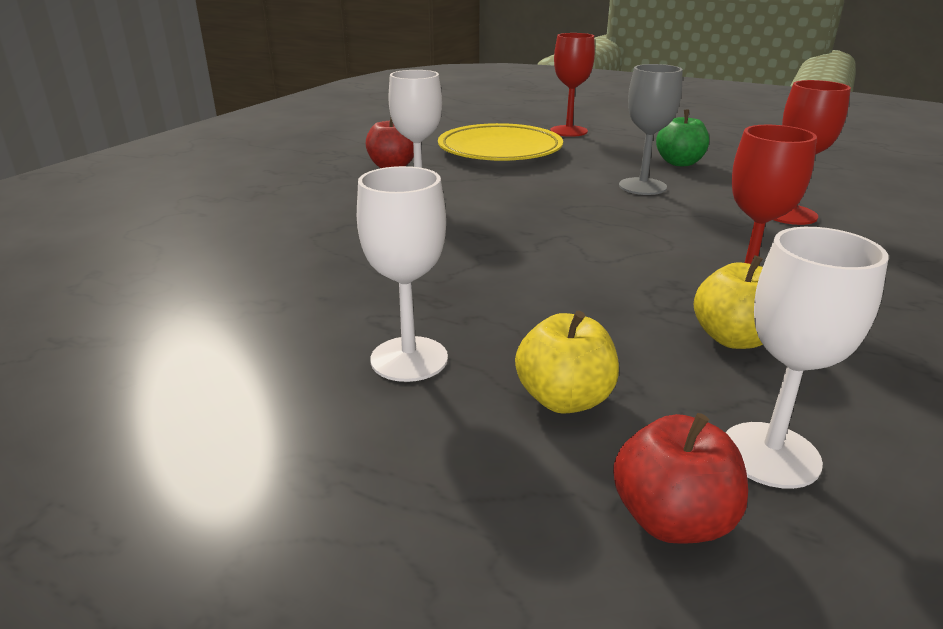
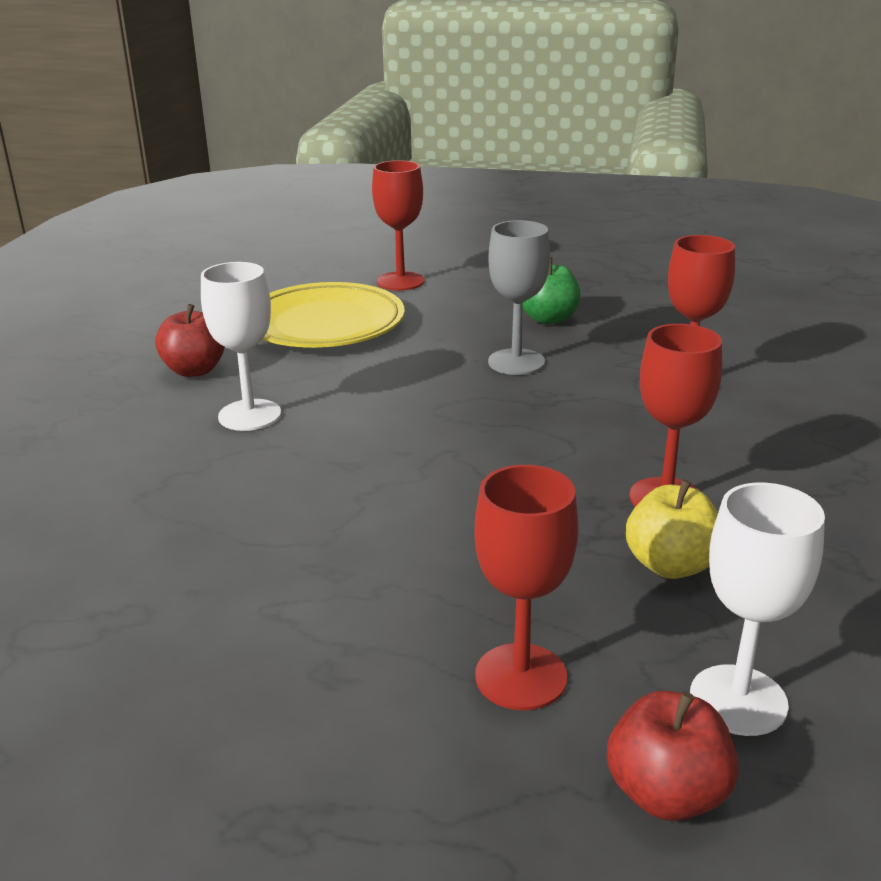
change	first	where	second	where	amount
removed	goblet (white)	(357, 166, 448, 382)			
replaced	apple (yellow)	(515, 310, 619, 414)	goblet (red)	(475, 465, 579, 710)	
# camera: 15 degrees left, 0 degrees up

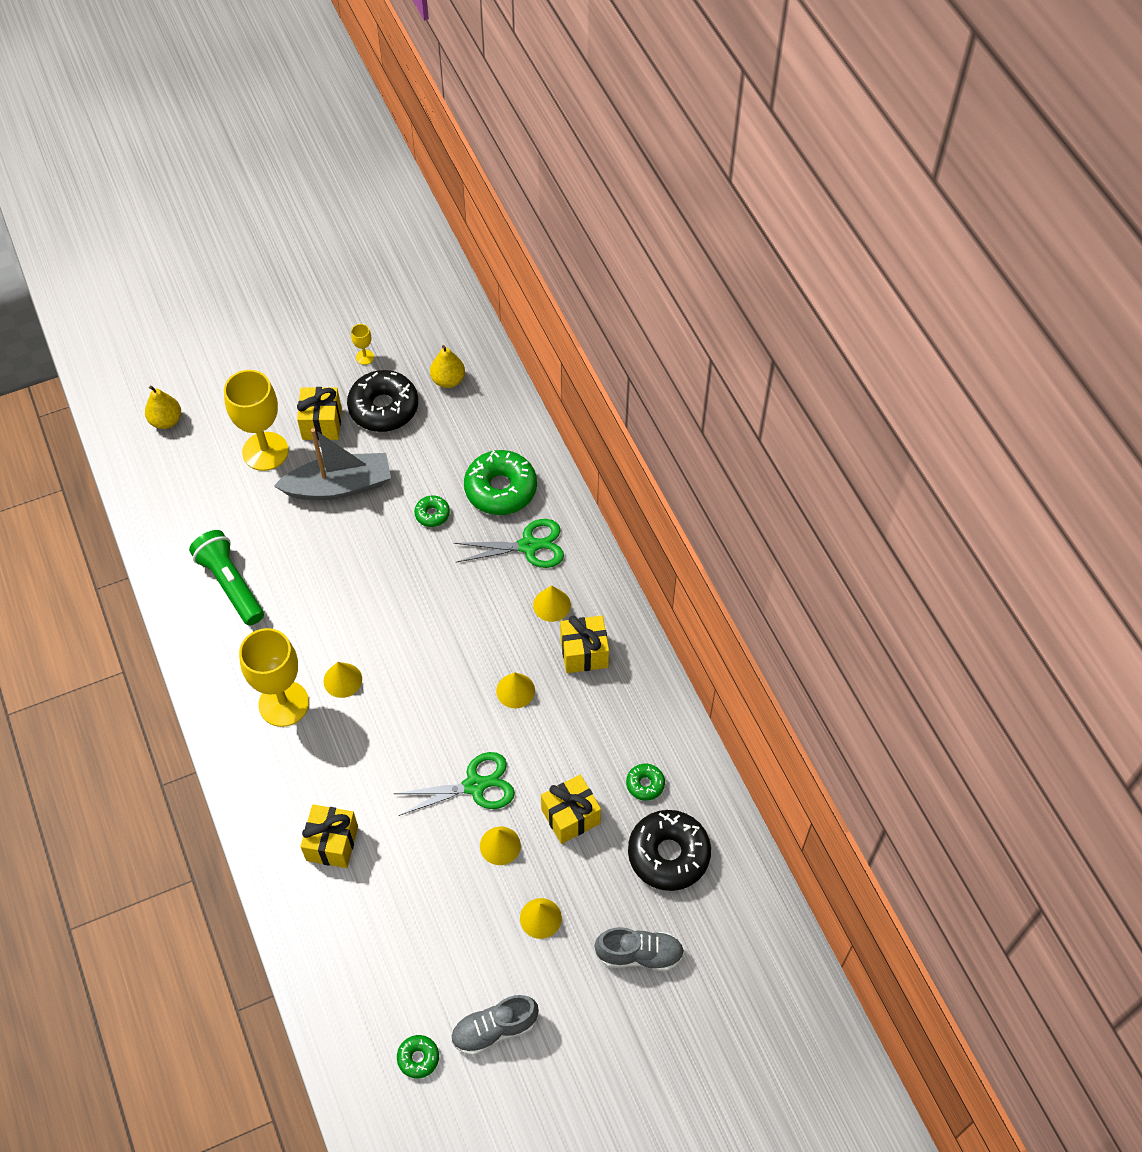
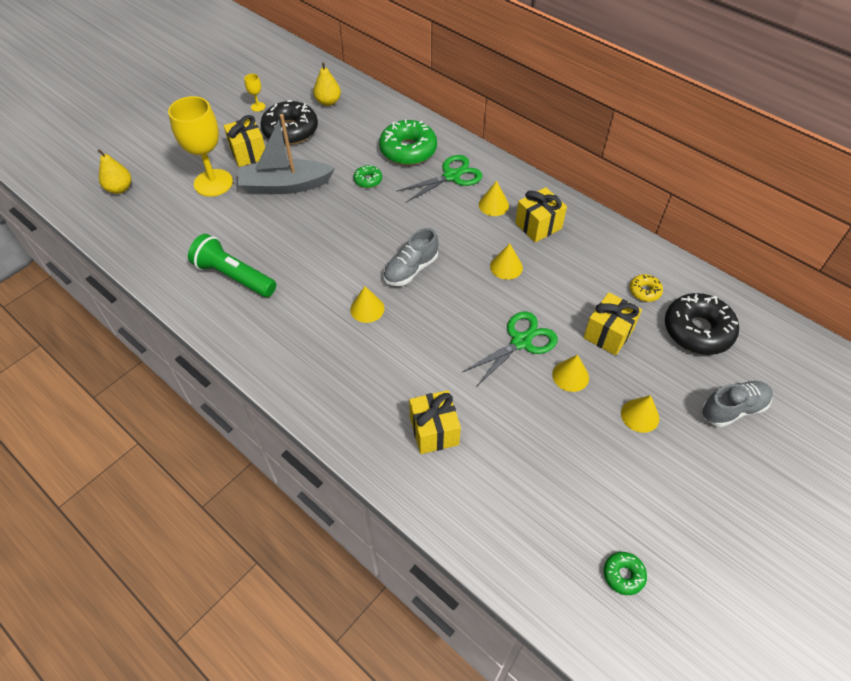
change	first	where	second	where	amount
turned	boat (grey)	(274, 428, 391, 500)		(238, 114, 335, 194)	150 degrees counterclockwise
removed	goblet (yellow)	(239, 628, 309, 727)			
recoloured	glazed donut (emerald)	(626, 764, 665, 801)	glazed donut (yellow)	(630, 274, 663, 302)	
moved	sneaker (grey)	(451, 995, 539, 1056)		(383, 228, 439, 286)	
# camera: 25 degrees left, 5 degrees down

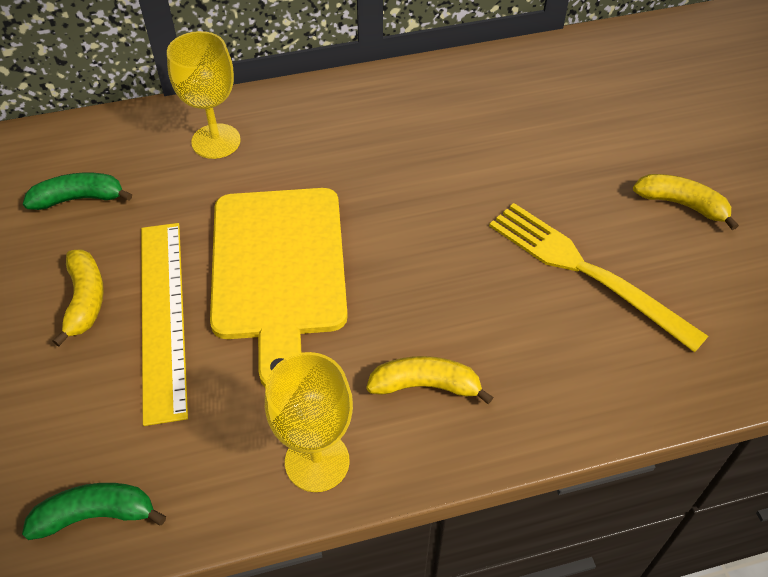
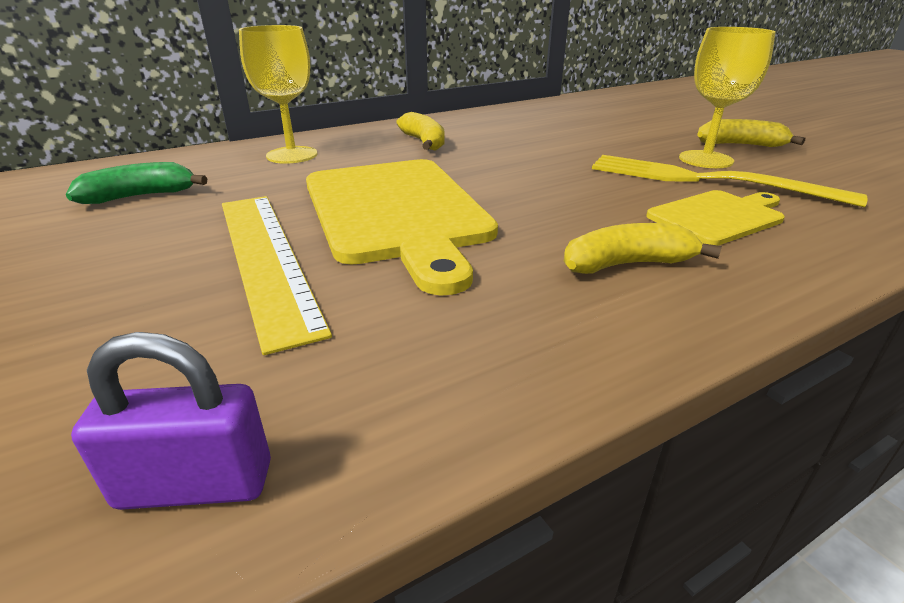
change	first	where	second	where	amount
moved	banana (yellow)	(52, 249, 104, 346)		(396, 112, 445, 151)	
moved	goblet (yellow)	(265, 352, 353, 492)		(679, 27, 776, 168)	
replaced	banana (emerald)	(22, 483, 166, 540)	padlock (purple)	(71, 332, 271, 510)	
added			chopping board (yellow)	(646, 190, 785, 246)	
# camera: 15 degrees left, 20 degrees down

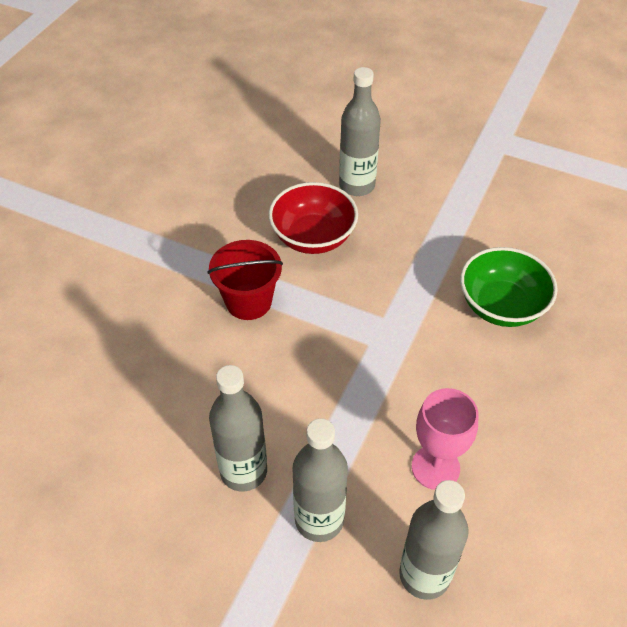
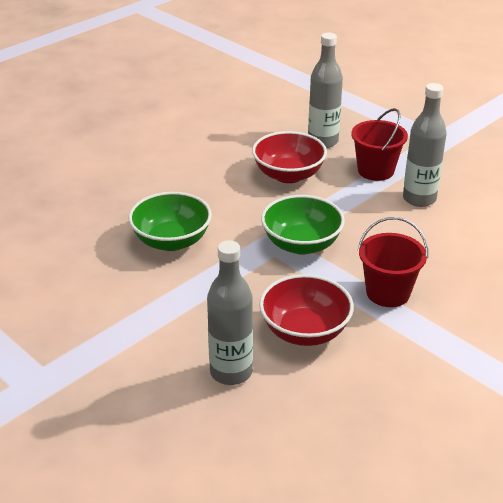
change	first	where	second	where	amount
replaced	goblet (rose-pink)	(412, 388, 479, 490)	serving bowl (red)	(252, 131, 327, 183)	
replaced	drink bottle (grey)	(292, 418, 348, 542)	pail (red)	(351, 108, 408, 181)	
added			serving bowl (emerald)	(261, 195, 345, 255)	
# camera: 160 degrees left, 15 degrees down

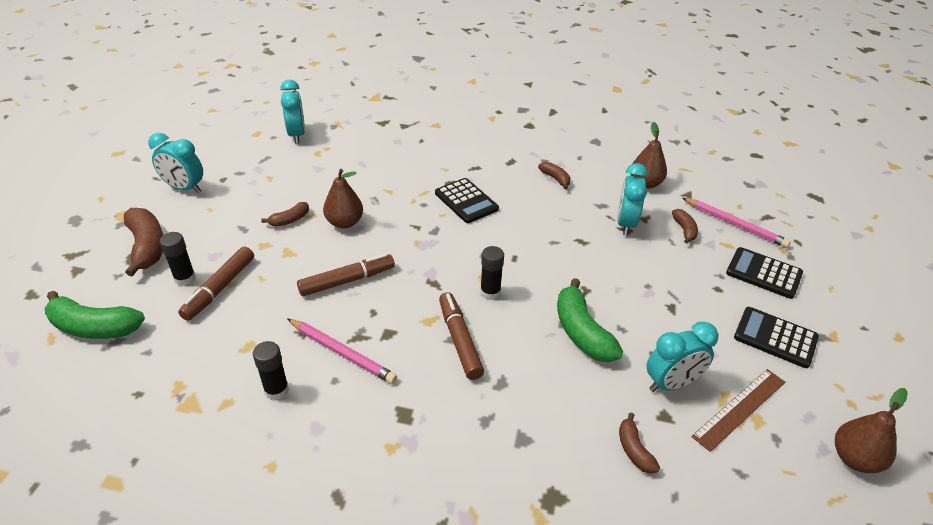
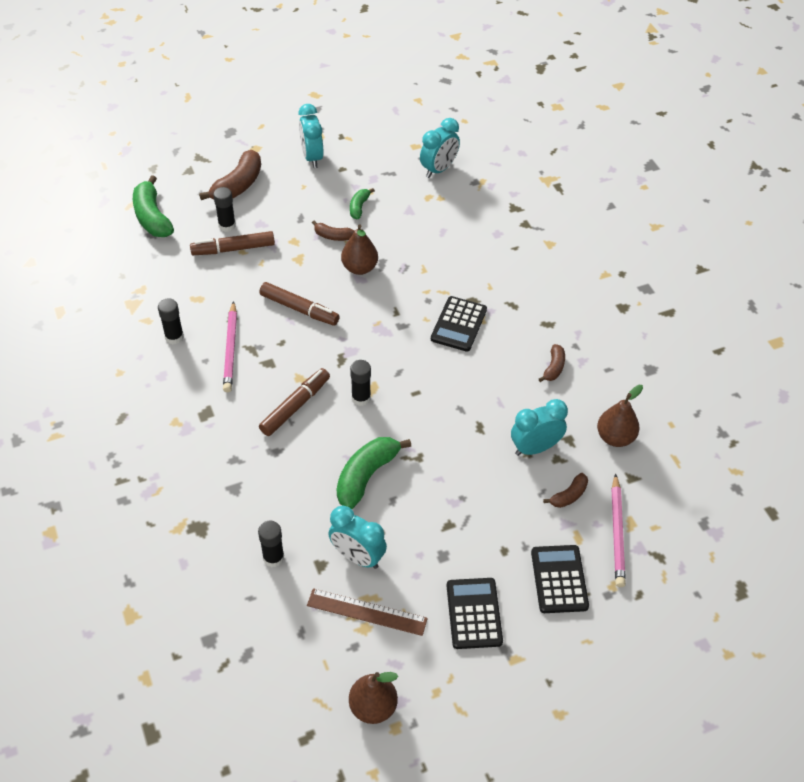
change	first	where	second	where	amount
replaced	banana (dark brown)	(619, 412, 660, 474)	stick of glue (ebony)	(258, 521, 284, 567)	
added			banana (emerald)	(350, 188, 375, 219)	
# camera: 55 degrees right, 10 degrees up

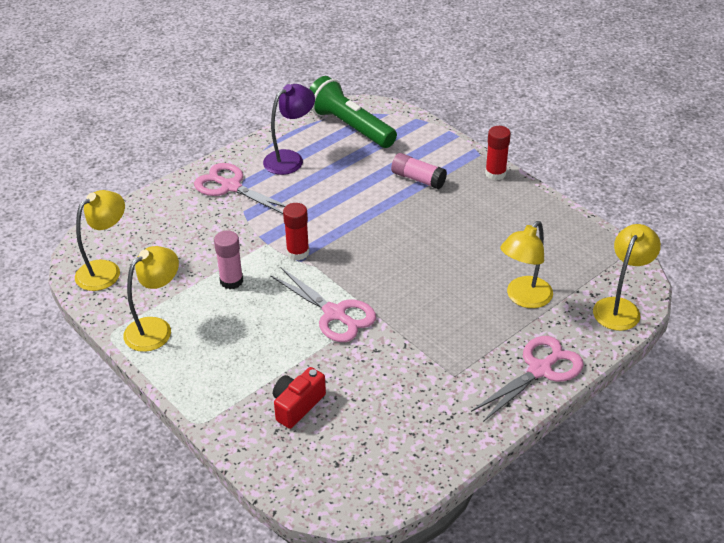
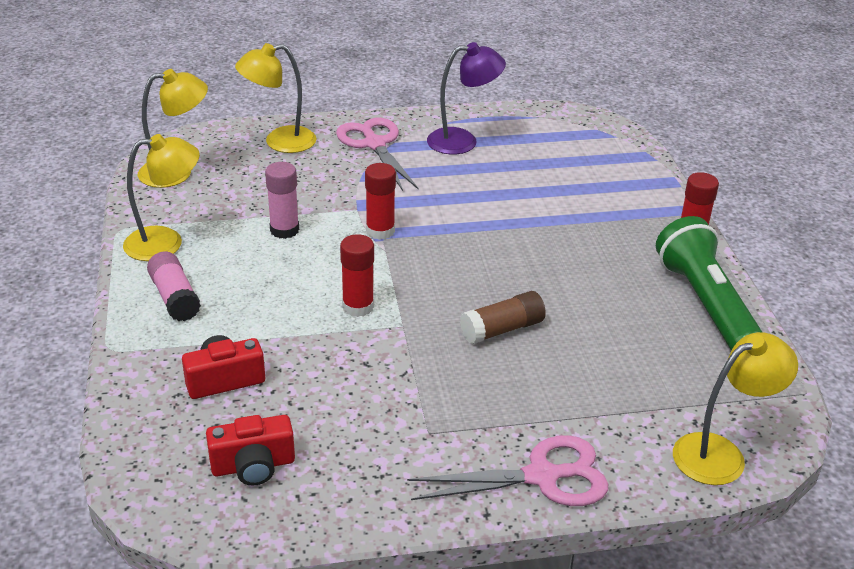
change	first	where	second	where	amount
moved	pocket torch (emerald)	(309, 76, 397, 148)		(656, 216, 762, 350)	
moved	stick of glue (rose-pink)	(391, 153, 447, 189)		(147, 251, 201, 321)	
moved	reading lamp (yellow)	(500, 221, 553, 308)		(235, 43, 316, 153)	
replaced	shears (rose-pink)	(270, 268, 376, 342)	stick of glue (red)	(340, 234, 374, 317)	
added			stick of glue (dark brown)	(460, 291, 546, 344)	
added			compact camera (red)	(206, 415, 295, 486)	
# camera: 30 degrees right, 5 degrees down

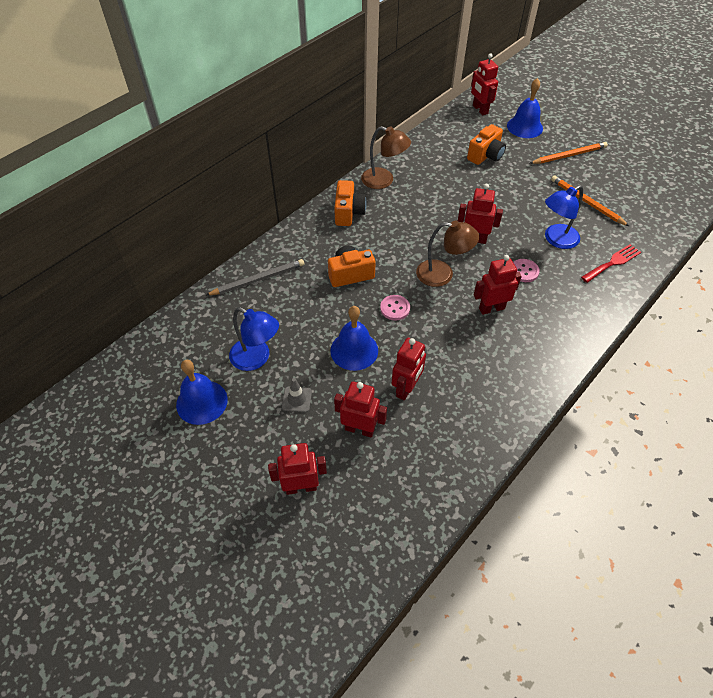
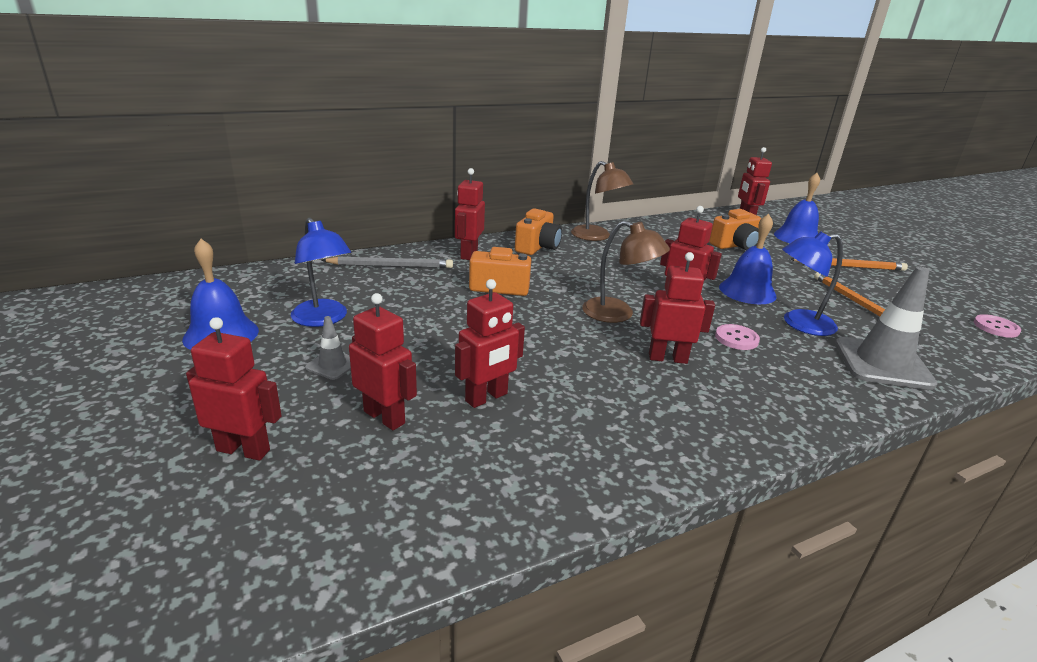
change	first	where	second	where	amount
replaced	table fork (red)	(581, 244, 641, 283)	road cone (grey)	(835, 266, 938, 390)	
moved	button (rose-pink)	(380, 295, 410, 320)		(974, 314, 1021, 338)	
moved	bell (blue)	(330, 306, 378, 371)		(719, 214, 777, 304)	
added			toy robot (red)	(455, 168, 485, 260)	
# camera: 20 degrees right, 25 degrees down

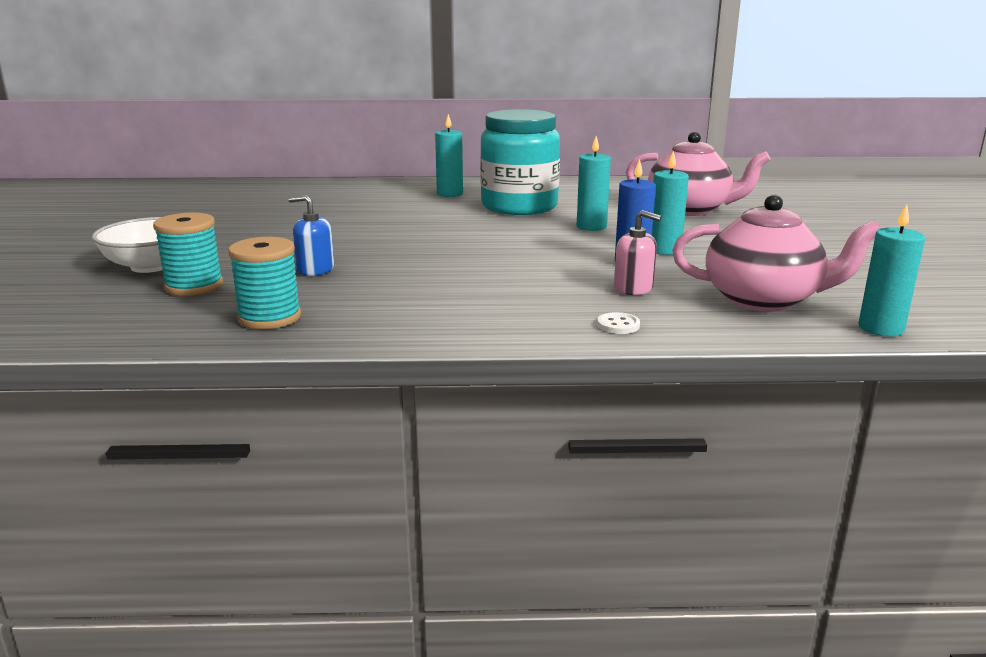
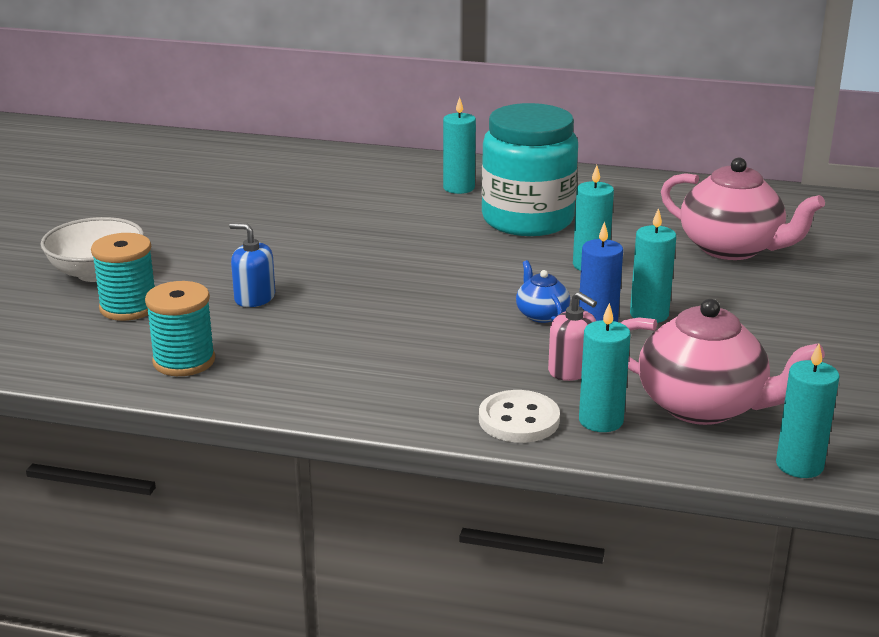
change	first	where	second	where	amount
resized	button (white)	(597, 312, 640, 334)		(479, 390, 560, 443)	x1.82
added			china teapot (blue)	(516, 260, 570, 323)	
added			candle (aqua)	(579, 303, 630, 432)	
# camera: 15 degrees right, 5 degrees up

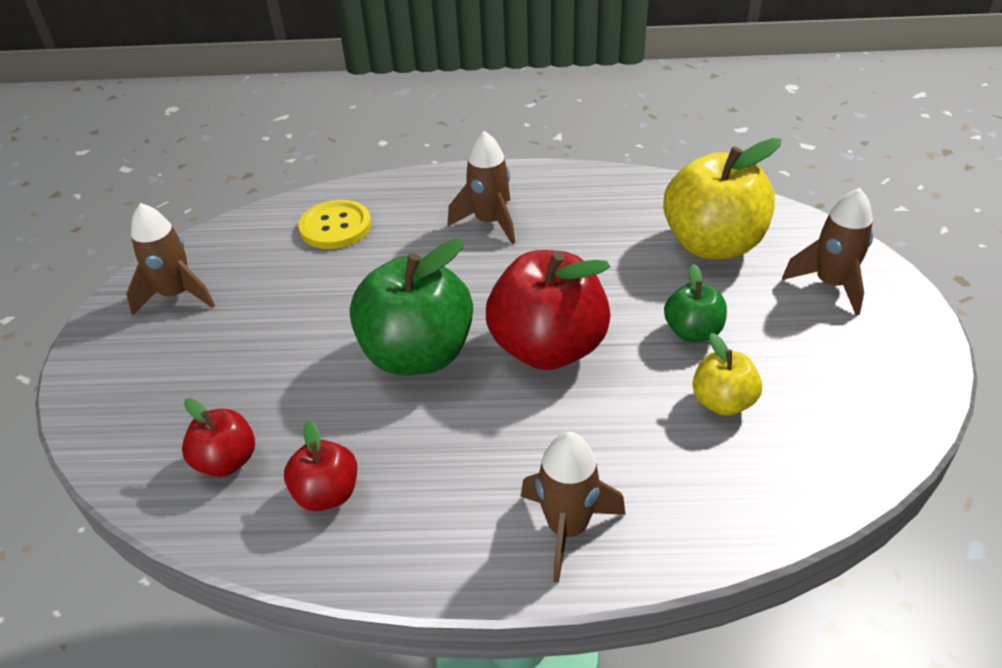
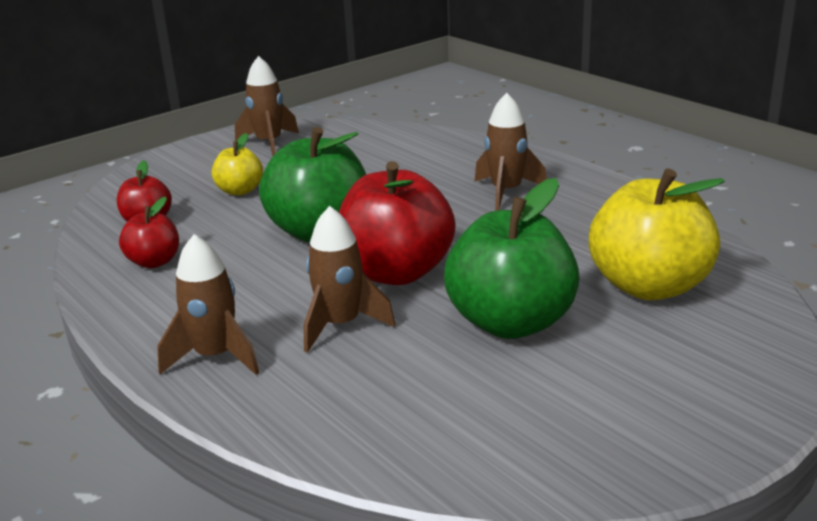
change	first	where	second	where	amount
moved	toy rocket (dark brown)	(782, 188, 873, 316)		(304, 206, 395, 353)	
removed	button (yellow)	(298, 200, 371, 249)			
resized	apple (emerald)	(664, 264, 727, 342)		(444, 178, 580, 339)	x1.94
moved	apple (yellow)	(692, 333, 762, 416)		(212, 133, 263, 196)	
# camera: 50 degrees right, 15 degrees down

